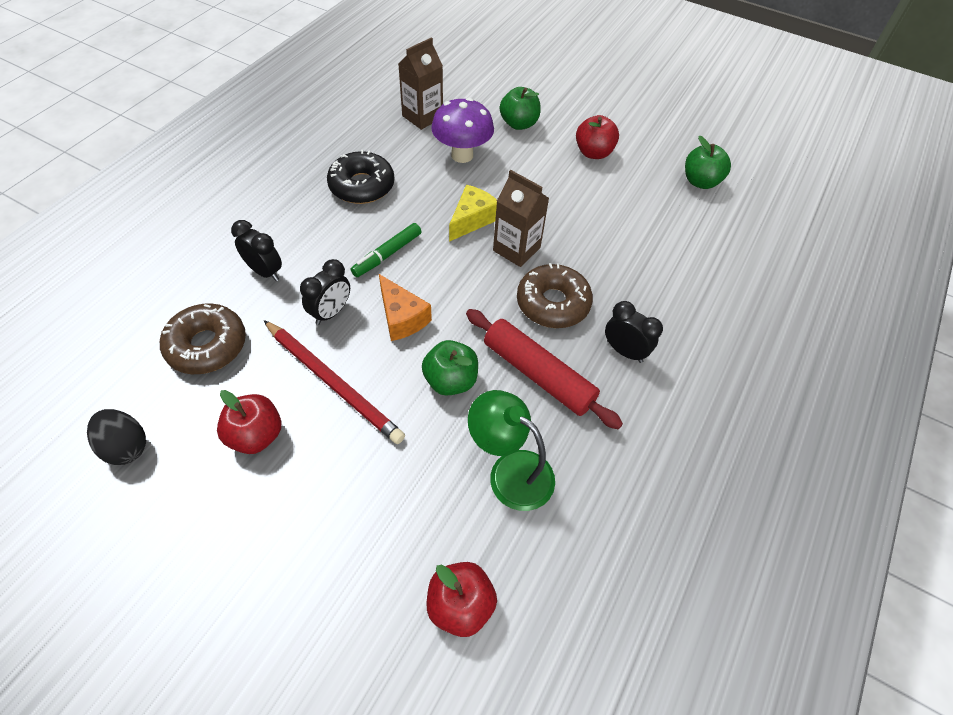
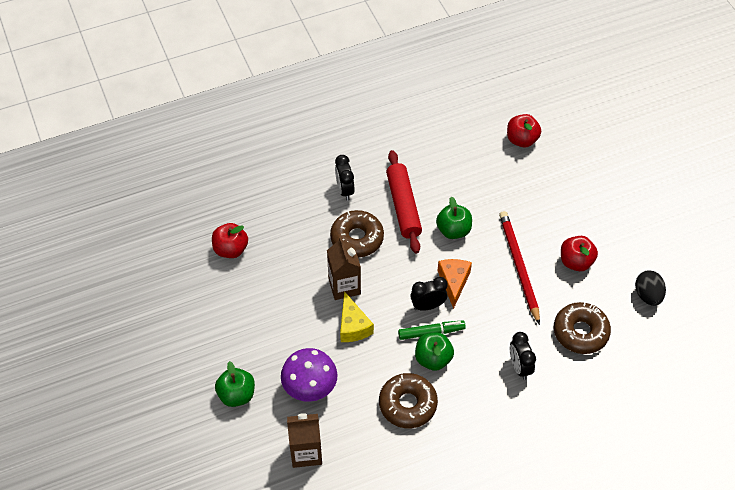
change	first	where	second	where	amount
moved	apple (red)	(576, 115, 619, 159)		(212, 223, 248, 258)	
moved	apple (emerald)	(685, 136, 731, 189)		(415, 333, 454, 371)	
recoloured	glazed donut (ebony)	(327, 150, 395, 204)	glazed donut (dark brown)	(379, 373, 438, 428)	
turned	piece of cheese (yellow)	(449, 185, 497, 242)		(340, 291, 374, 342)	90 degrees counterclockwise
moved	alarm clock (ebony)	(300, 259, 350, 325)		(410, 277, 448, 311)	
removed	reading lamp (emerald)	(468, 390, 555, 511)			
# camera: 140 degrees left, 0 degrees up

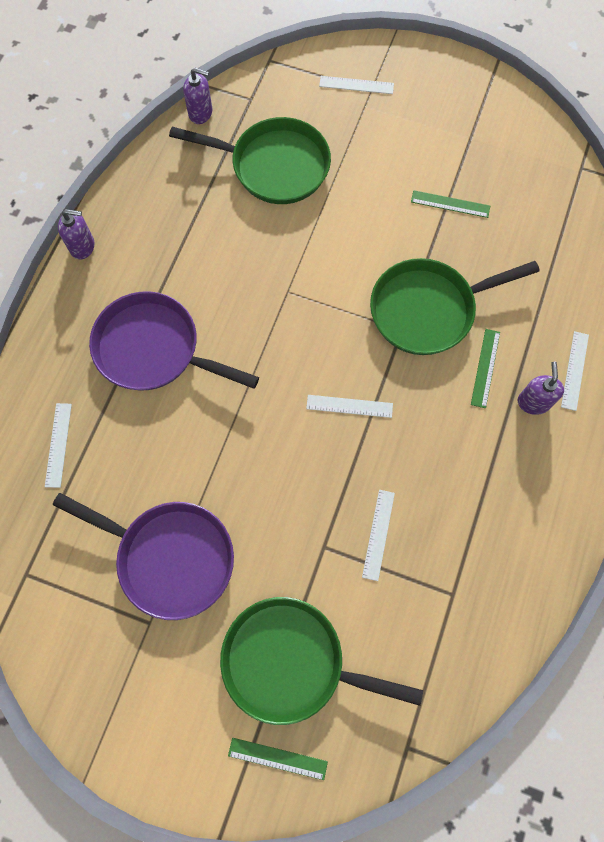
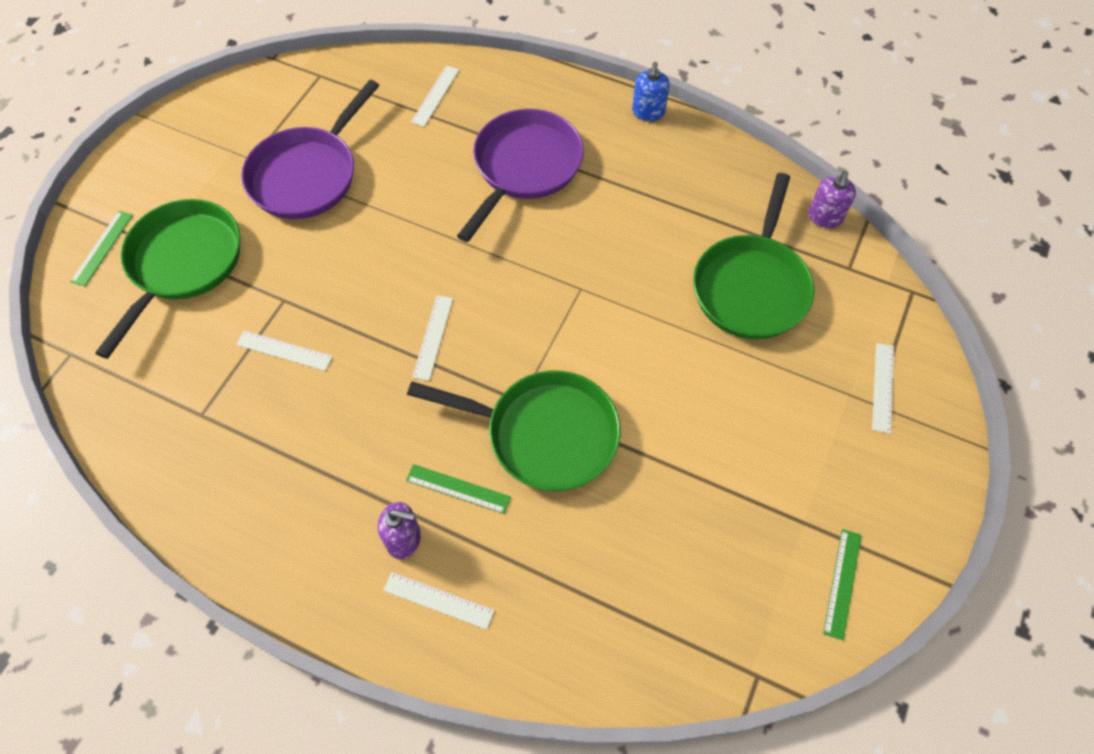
change	first	where	second	where	amount
moved	ruler (emerald)	(411, 190, 490, 218)		(823, 529, 862, 640)	
recoloured	soap pump (purple)	(58, 209, 94, 259)	soap pump (blue)	(632, 62, 670, 121)	
turned	pan (emerald)	(370, 258, 540, 355)		(407, 371, 621, 491)	120 degrees clockwise
turned	ruler (white)	(45, 403, 72, 488)		(411, 66, 459, 127)	75 degrees counterclockwise
# camera: 95 degrees right, 10 degrees down

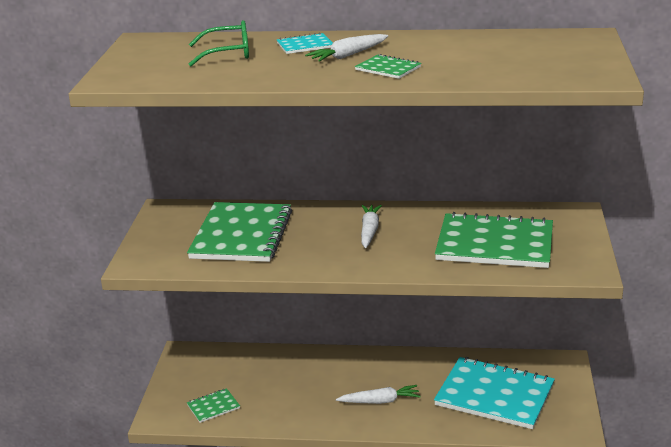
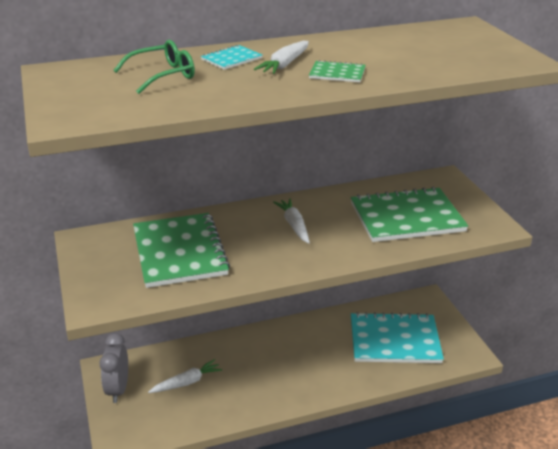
change	first	where	second	where	amount
moved	toy carrot (white)	(336, 385, 421, 404)		(148, 359, 222, 393)	
removed	notebook (emerald)	(187, 388, 240, 423)			
added			alarm clock (grey)	(99, 333, 128, 403)	
# camera: 25 degrees left, 5 degrees up

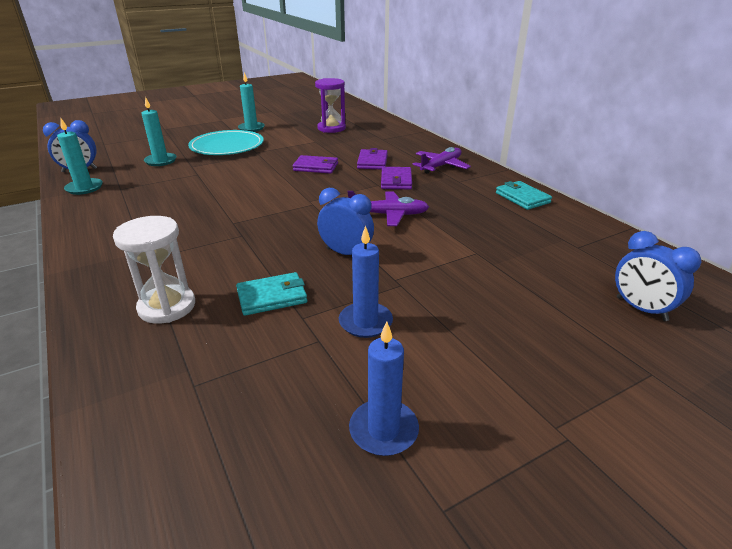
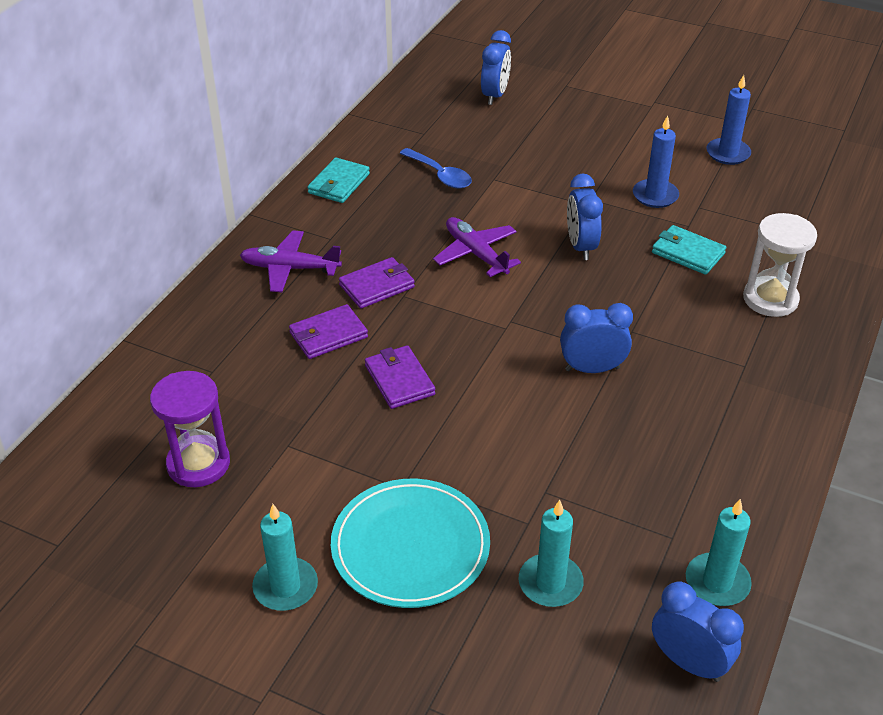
change	first	where	second	where	amount
added			teaspoon (blue)	(400, 148, 472, 189)	
added			alarm clock (blue)	(560, 303, 633, 373)	
# camera: 125 degrees left, 10 degrees up

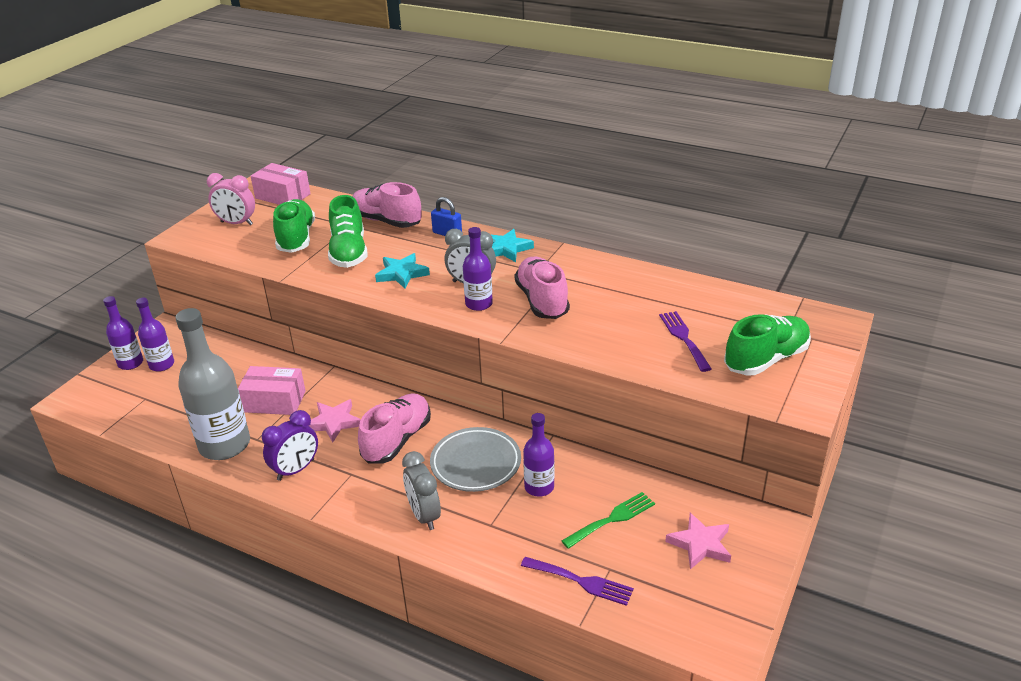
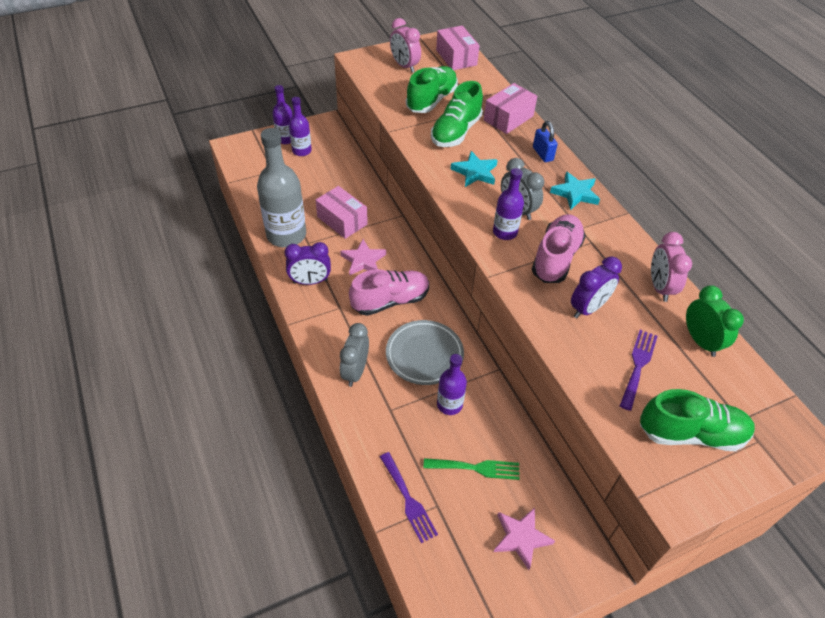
change	first	where	second	where	amount
replaced	sneaker (rose-pink)	(352, 182, 422, 228)	parcel (rose-pink)	(484, 83, 537, 134)	
added			alarm clock (rose-pink)	(651, 232, 692, 302)	
added			alarm clock (purple)	(571, 257, 622, 318)	
added			alarm clock (emerald)	(686, 285, 744, 357)	
# camera: 35 degrees right, 15 degrees up

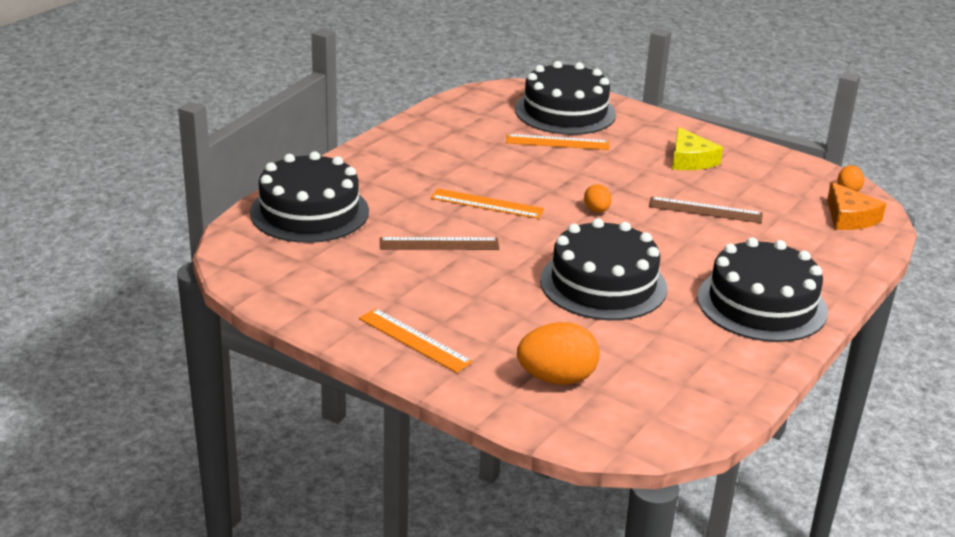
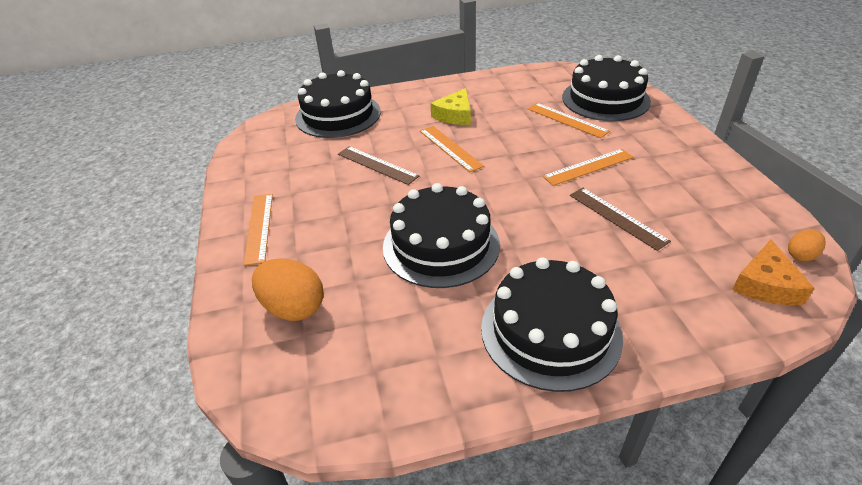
change	first	where	second	where	amount
moved	piece of cheese (yellow)	(672, 127, 723, 170)		(430, 88, 471, 125)	
removed	toy egg (orange)	(584, 184, 611, 213)			
added			ruler (orange)	(543, 149, 633, 186)	
# camera: 45 degrees right, 10 degrees up

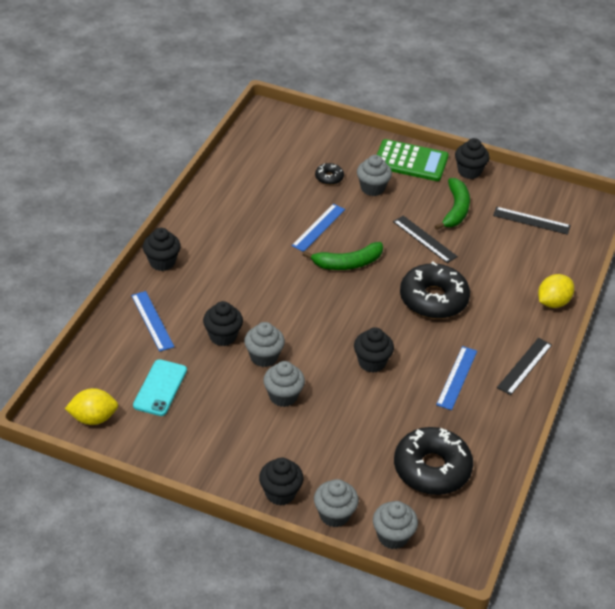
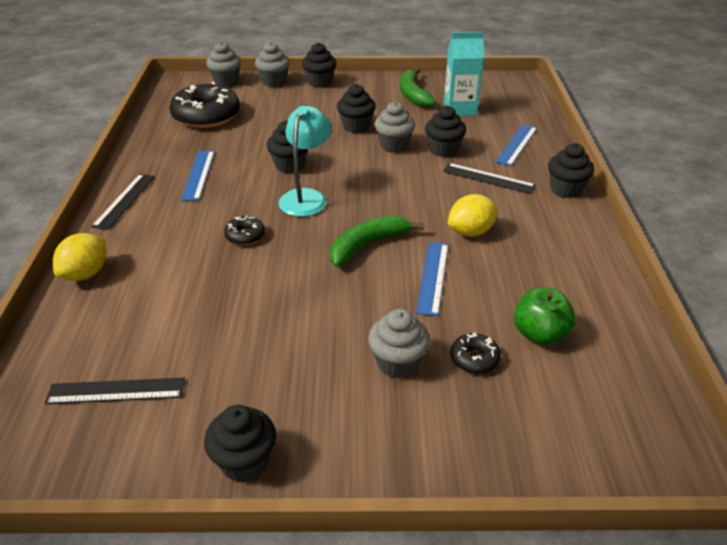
change	first	where	second	where	amount
removed	pocket calculator (emerald)	(377, 139, 449, 181)			
moved	banana (emerald)	(435, 178, 470, 230)		(400, 68, 436, 107)	
moved	ruler (ebony)	(393, 215, 458, 263)		(443, 163, 536, 194)	
resized	glazed donut (ebony)	(400, 262, 470, 319)		(224, 215, 265, 245)	x0.45
turned	ruler (blue)	(131, 291, 175, 352)		(495, 124, 537, 166)	75 degrees clockwise
replaced	mobile phone (aqua)	(133, 359, 187, 416)	juice carton (aqua)	(444, 32, 484, 116)	
recoloured	muffin (grey)	(263, 361, 305, 407)	muffin (ebony)	(337, 84, 376, 133)	
moved	lemon (yellow)	(65, 388, 118, 425)		(448, 194, 498, 237)	
added			reading lamp (aqua)	(279, 106, 331, 217)	
added			apple (emerald)	(514, 288, 576, 345)	
# camera: 160 degrees right, 5 degrees down

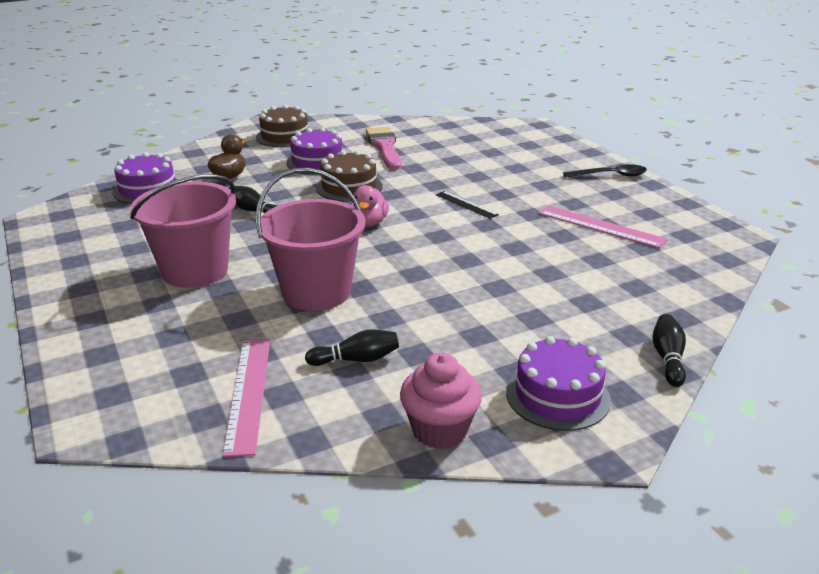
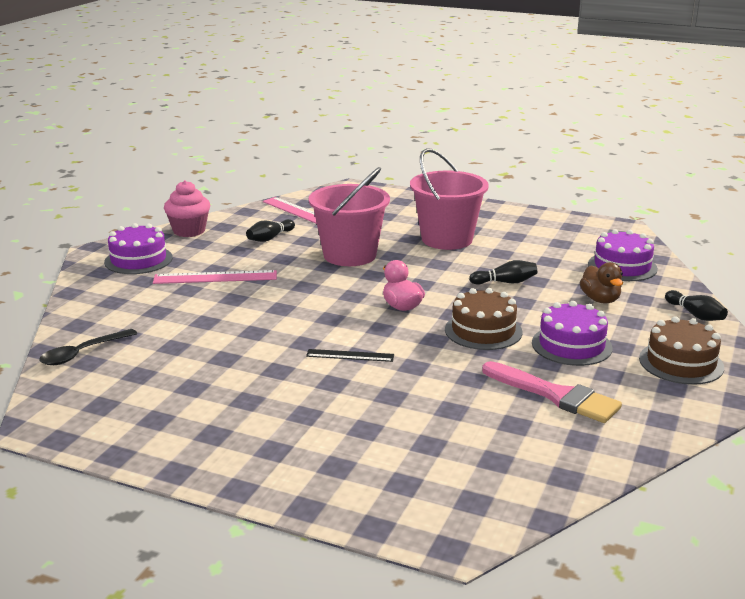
change	first	where	second	where	amount
moved	teaspoon (ebony)	(563, 164, 647, 178)		(39, 329, 137, 365)	
moved	ruler (rose-pink)	(539, 206, 668, 248)		(153, 270, 277, 284)	
moved	tenpin (ebony)	(652, 314, 686, 387)		(665, 290, 728, 321)	
# camera: 140 degrees right, 5 degrees down

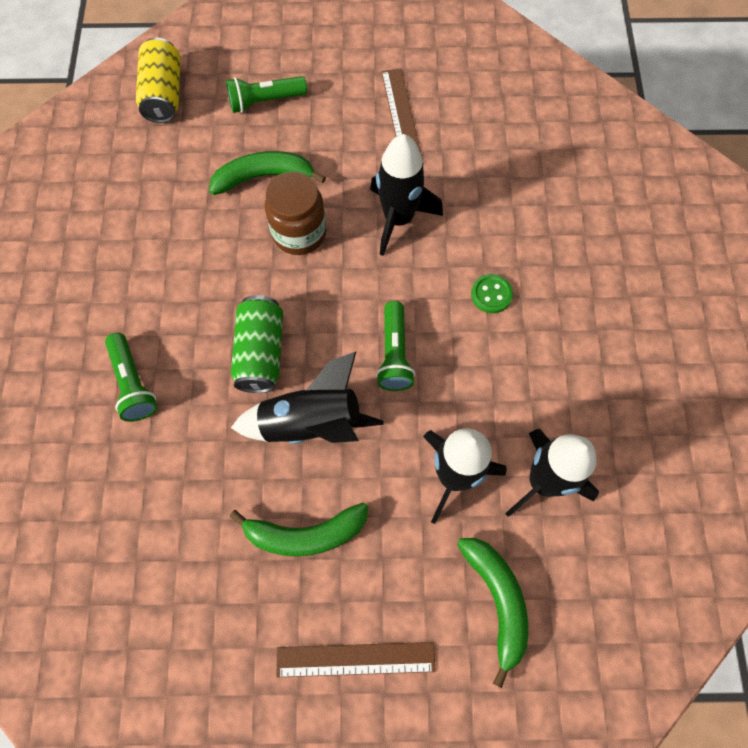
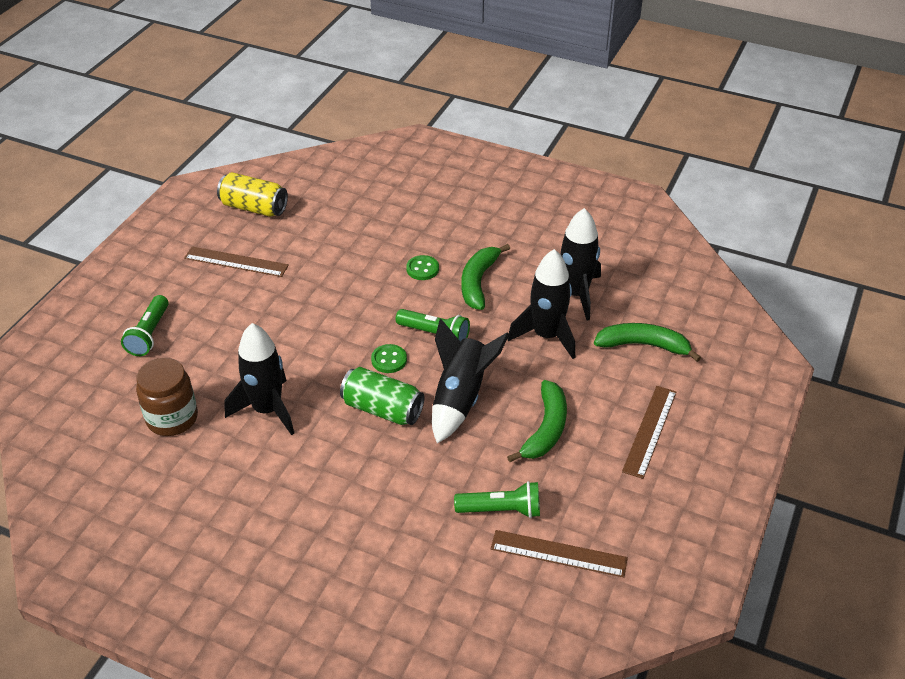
change	first	where	second	where	amount
moved	can (yellow)	(136, 37, 180, 123)		(217, 172, 288, 217)	
moved	toy rocket (ebony)	(370, 134, 443, 256)		(224, 323, 294, 435)	
moved	banana (emerald)	(209, 151, 326, 195)		(462, 244, 510, 310)	
moved	preserve jar (dark brown)	(265, 172, 326, 255)		(136, 358, 198, 436)	
moved	pocket torch (emerald)	(105, 333, 157, 422)		(454, 481, 540, 518)	
added			button (emerald)	(371, 344, 407, 373)	
added			ruler (dark brown)	(491, 530, 628, 578)	
# camera: 65 degrees left, 25 degrees down

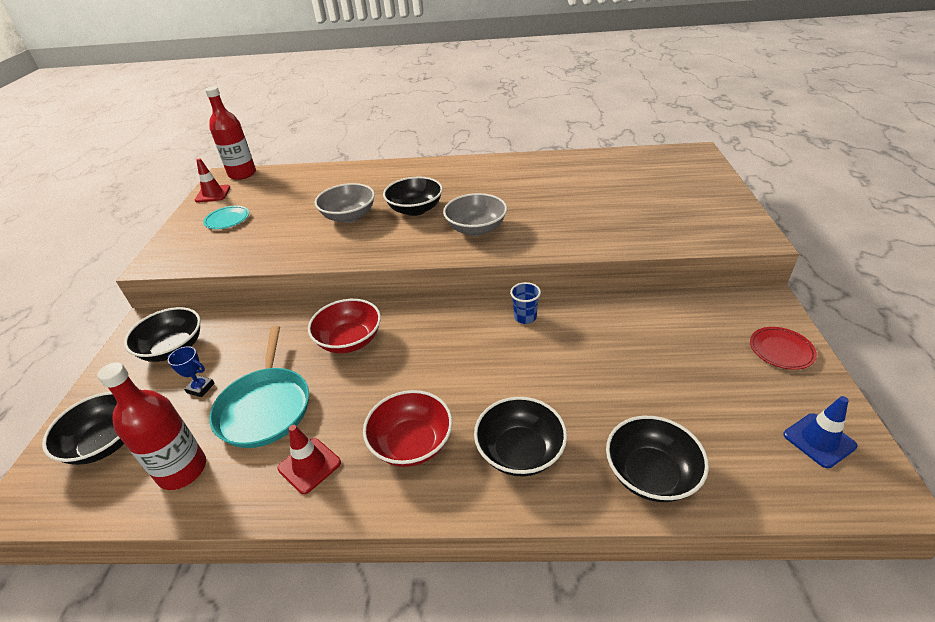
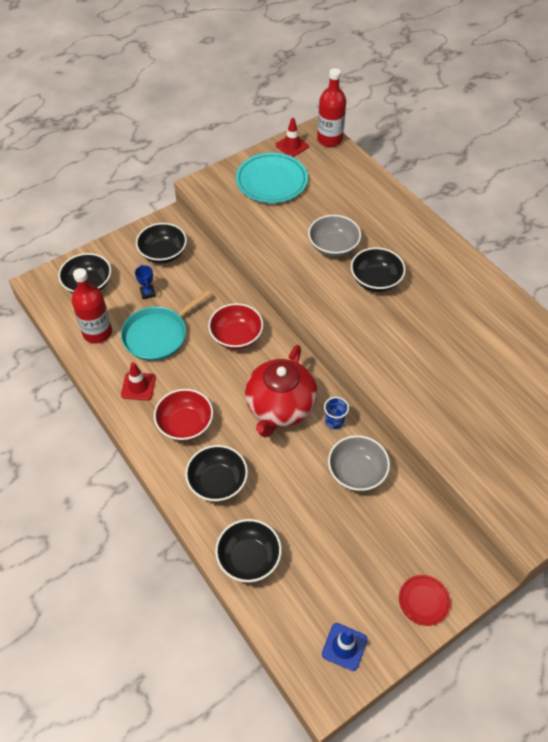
change	first	where	second	where	amount
moved	serving bowl (grey)	(443, 193, 507, 236)		(328, 435, 390, 491)	
resized	flat dish (aqua)	(203, 206, 249, 229)		(236, 153, 308, 203)	x1.93
added			china teapot (red)	(245, 345, 317, 438)	
# camera: 50 degrees right, 15 degrees up

